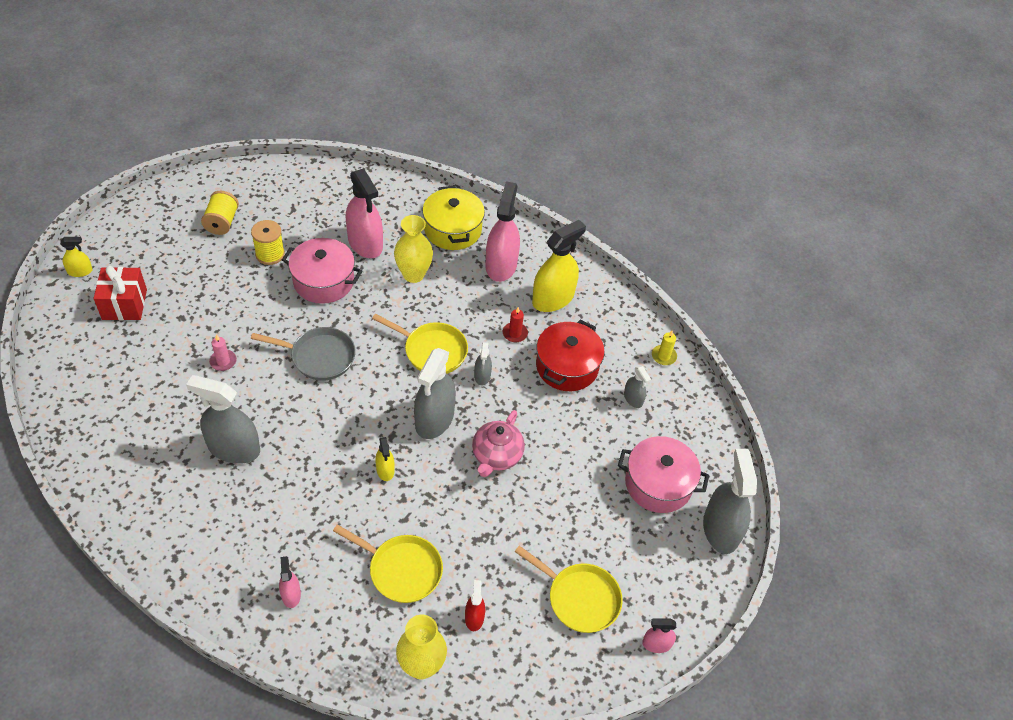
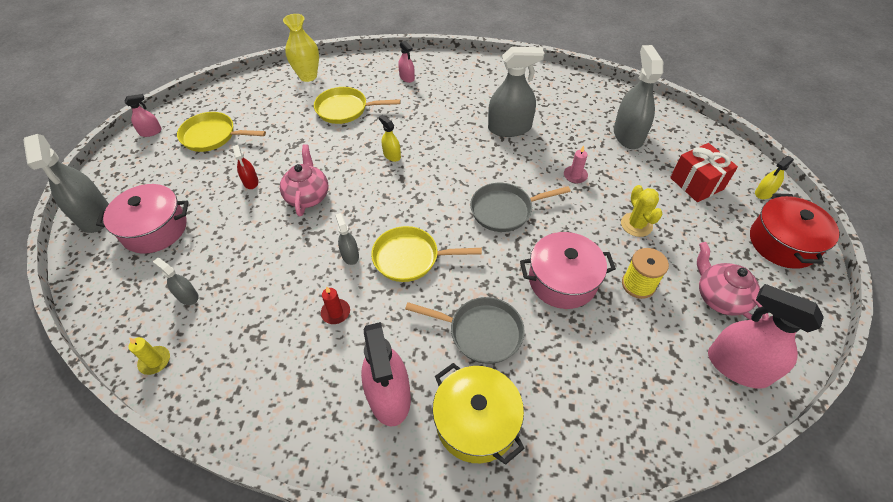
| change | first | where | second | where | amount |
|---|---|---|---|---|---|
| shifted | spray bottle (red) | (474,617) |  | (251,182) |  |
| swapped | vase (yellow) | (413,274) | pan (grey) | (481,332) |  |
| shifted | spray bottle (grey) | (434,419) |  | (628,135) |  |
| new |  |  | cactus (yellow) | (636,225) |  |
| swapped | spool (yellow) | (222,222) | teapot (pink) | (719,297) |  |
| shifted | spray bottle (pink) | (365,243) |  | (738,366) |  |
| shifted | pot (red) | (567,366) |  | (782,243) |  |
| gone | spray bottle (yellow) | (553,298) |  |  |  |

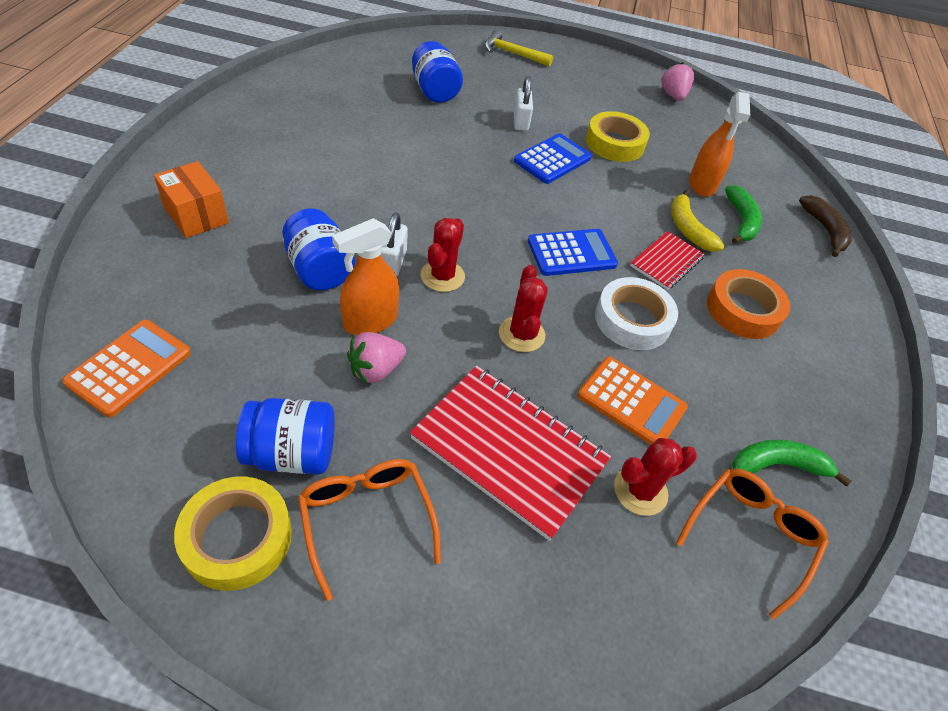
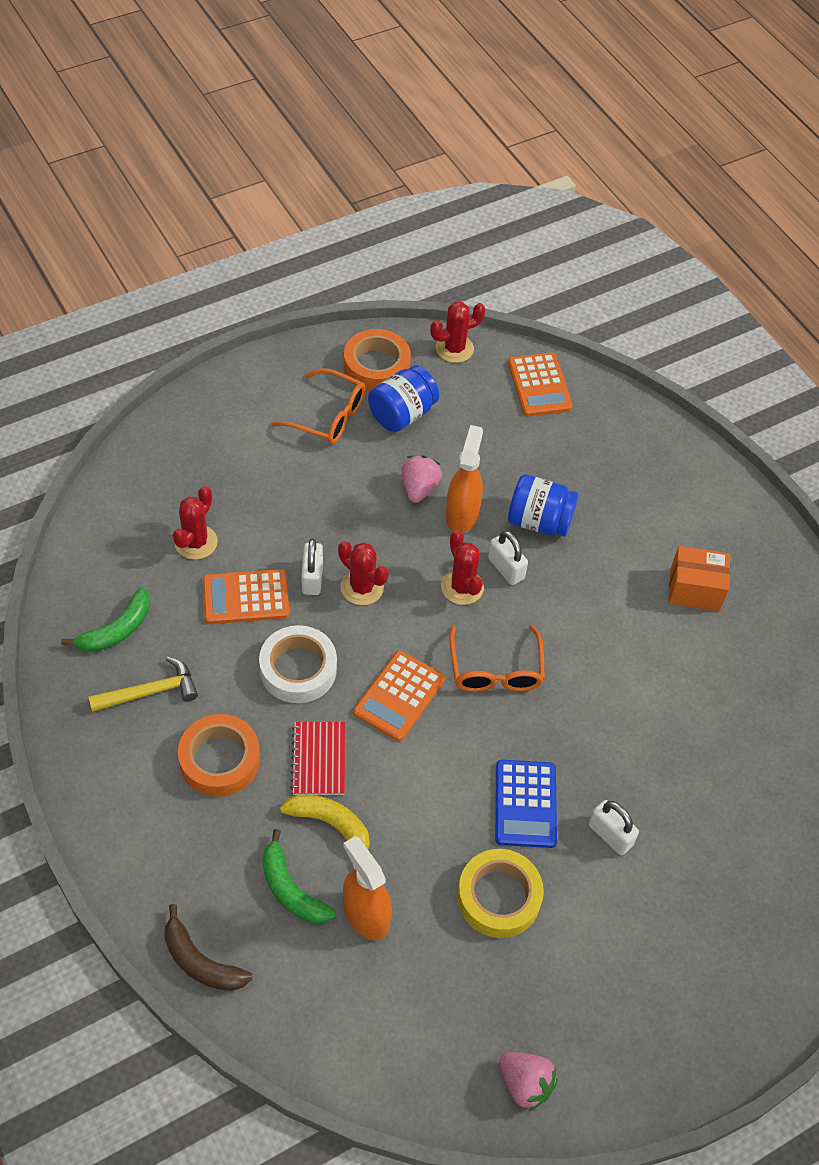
| change | first | where | second | where | amount |
|---|---|---|---|---|---|
| shifted | hammer (yellow) | (512,53) |  | (150,692) |  |
| new |  |  | padlock (white) | (312,578) |  |
| repainted | tape (yellow) | (237,537) | tape (orange) | (376,366) |  |
| repainted | calculator (blue) | (571,253) | calculator (orange) | (399,696) |  |
| new |  |  | cactus (red) | (454,349) |  |
| shifted | glasses (orange) | (750,537) |  | (495,669) |  |
| shifted | box (orange) | (196,215) |  | (694,589) |  |
| gone | notebook (red) | (509,450) |  |  |  |
| gone | jar (blue) | (435,91) |  |  |  |

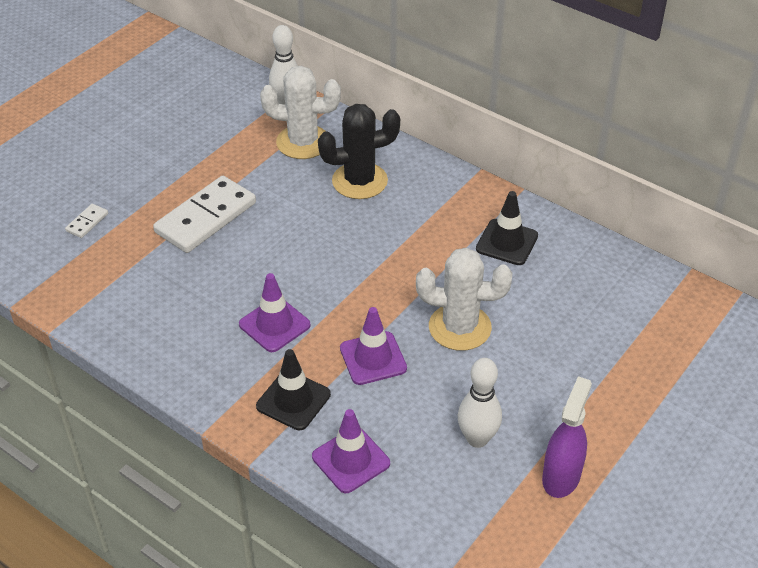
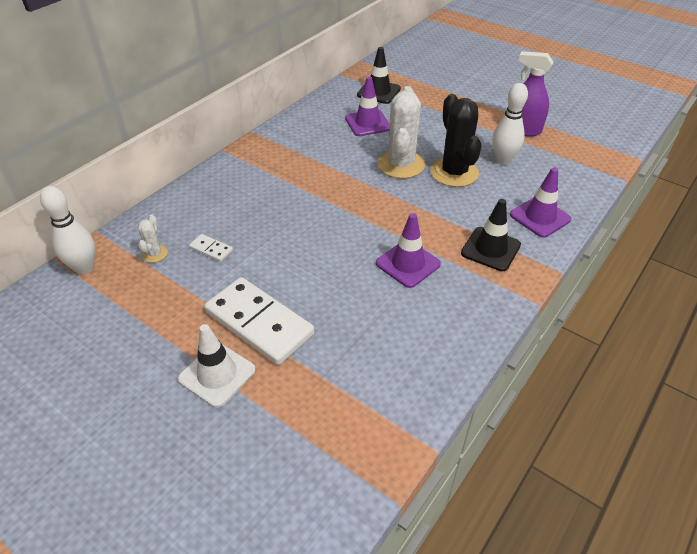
| change | first | where | second | where | amount |
|---|---|---|---|---|---|
| scaled | cactus (white) | (303,142) |  | (154,254) | x0.47 |
| new |  |  | traffic cone (white) | (217,374) |  |
| shifted | domino (white) | (87,222) |  | (211,249) |  |
| shifted | traffic cone (purple) | (373,358) |  | (367,123) |  |
| shifted | traffic cone (black) | (507,242) |  | (378,92) |  |
| shifted | cactus (black) | (359,181) |  | (454,172) |  |

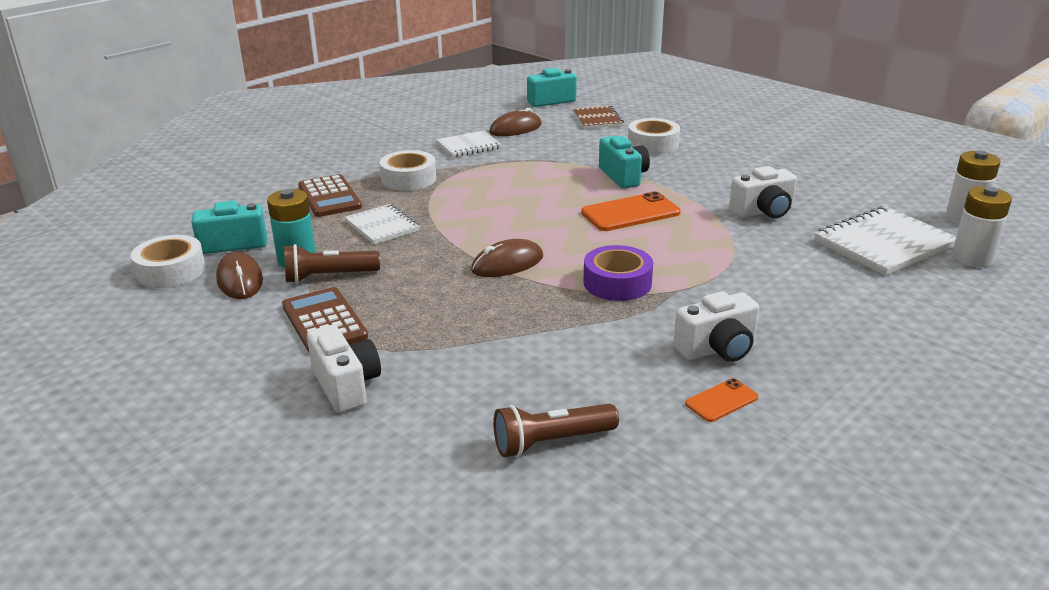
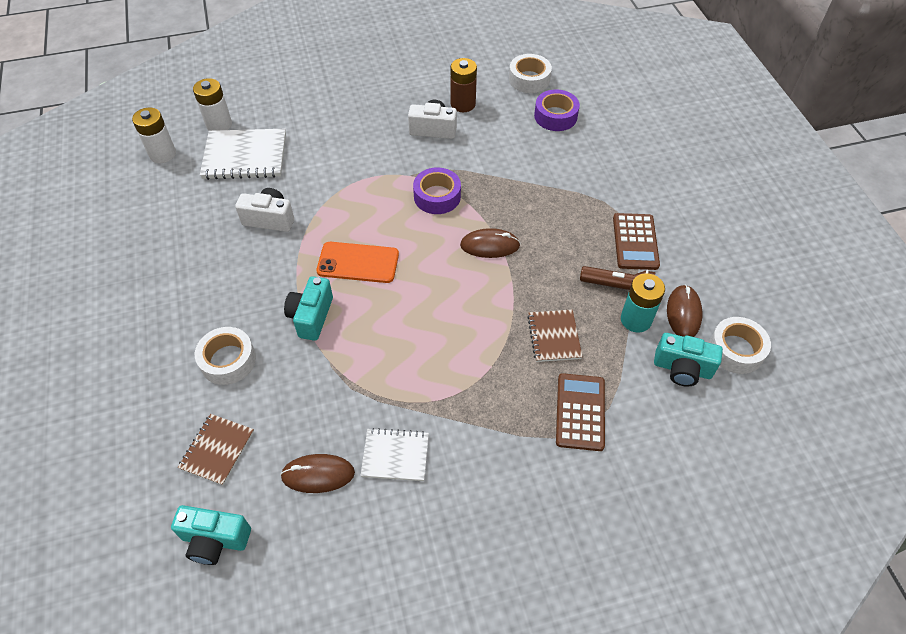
| change | first | where | second | where | amount |
|---|---|---|---|---|---|
| swapped | phone (orange) | (721,400) | battery (brown) | (463,104) |  |
| shifted | tape (white) | (408,179) |  | (529,79) |  |
| repainted | notebook (white) | (382,226) | notebook (brown) | (554,337) |  |
| swapped | flashlight (brown) | (551,442) | tape (purple) | (555,116) |  |
| gone | camera (white) | (346,386) |  |  |  |

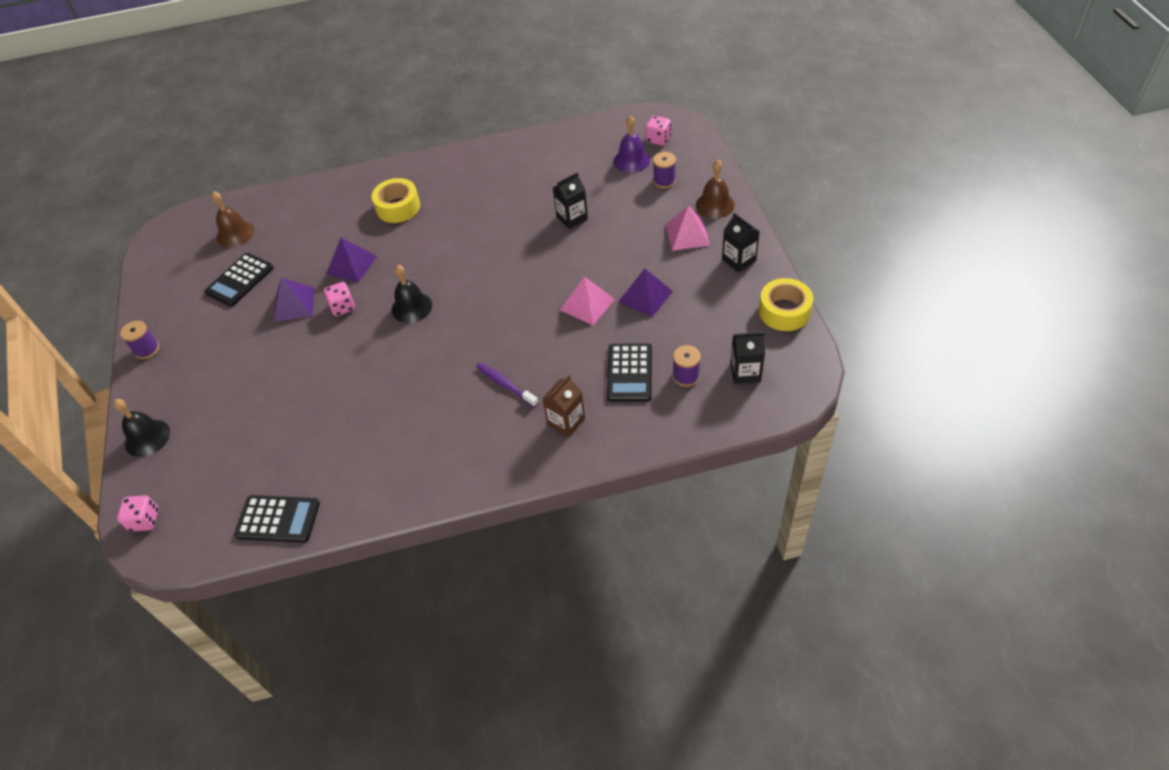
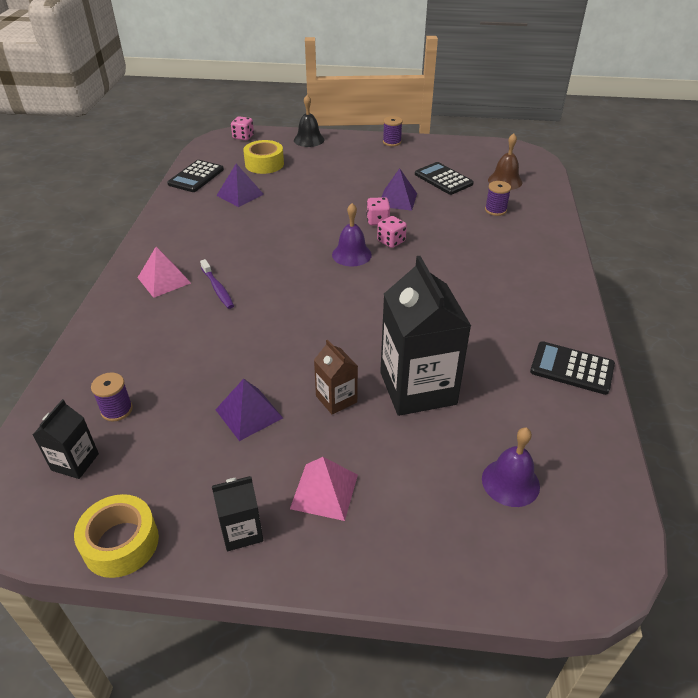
| change | first | where | second | where | amount |
|---|---|---|---|---|---|
| shifted | pyramid (pink) | (587,304) |  | (164,280) |  |
| rotated | toothbrush (purple) | (505,384) |  | (218,289) | 90 degrees clockwise |
| shifted | pyramid (purple) | (351,265) |  | (240,194) |  |
| shifted | tape (yellow) | (398,207) |  | (264,164) |  |
| shifted | carton (brown) | (566,422) |  | (336,399) |  |
| repainted | bell (black) | (411,307) | bell (purple) | (351,254) |  |
| shifted | dice (pink) | (658,139) |  | (391,241) |  |
| scaled | carton (black) | (572,218) |  | (417,388) | x2.06 |
| shifted | spool (purple) | (664,181) |  | (495,210) |  |
| shifted | calculator (black) | (629,373) |  | (572,368) |  |
| gone | bell (brown) | (715,205) |  |  |  |

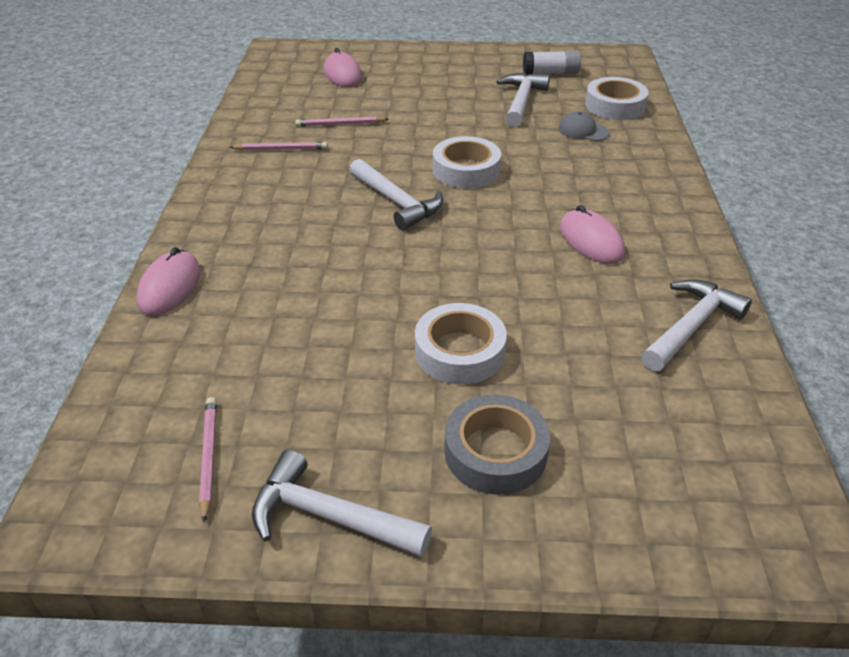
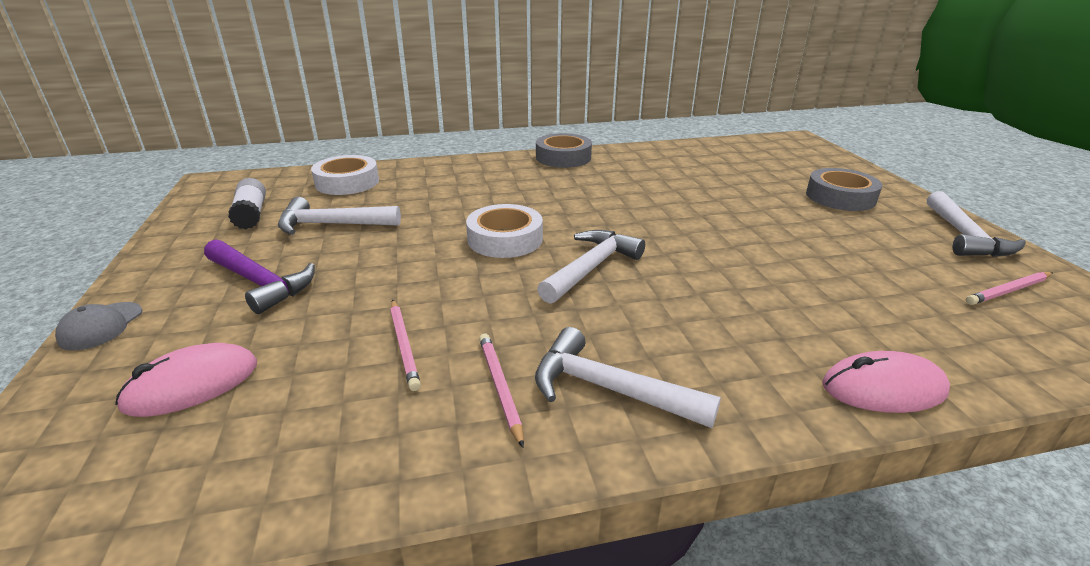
| change | first | where | second | where | amount |
|---|---|---|---|---|---|
| shifted | cap (grey) | (583,131) |  | (101,326) |  |
| new |  |  | hammer (purple) | (260,283) |  |
| shifted | hammer (white) | (691,326) |  | (609,389) |  |
| new |  |  | tape (grey) | (563,157) |  |
| gone | tape (white) | (459,351) |  |  |  |
| gone | mouse (pink) | (591,241) |  |  |  |

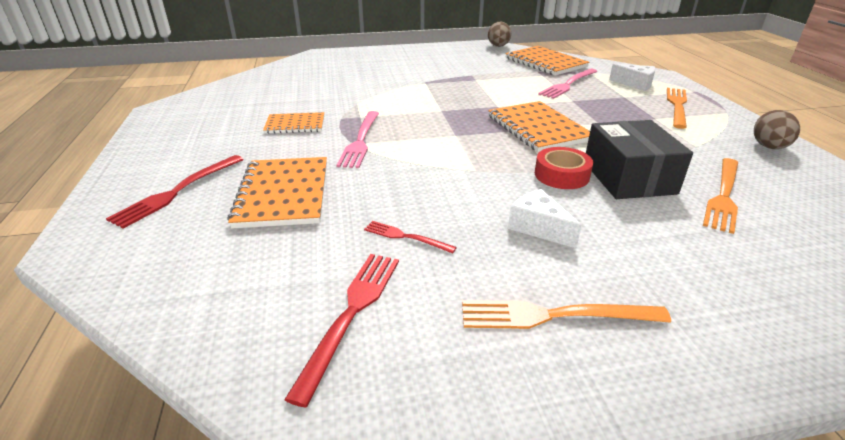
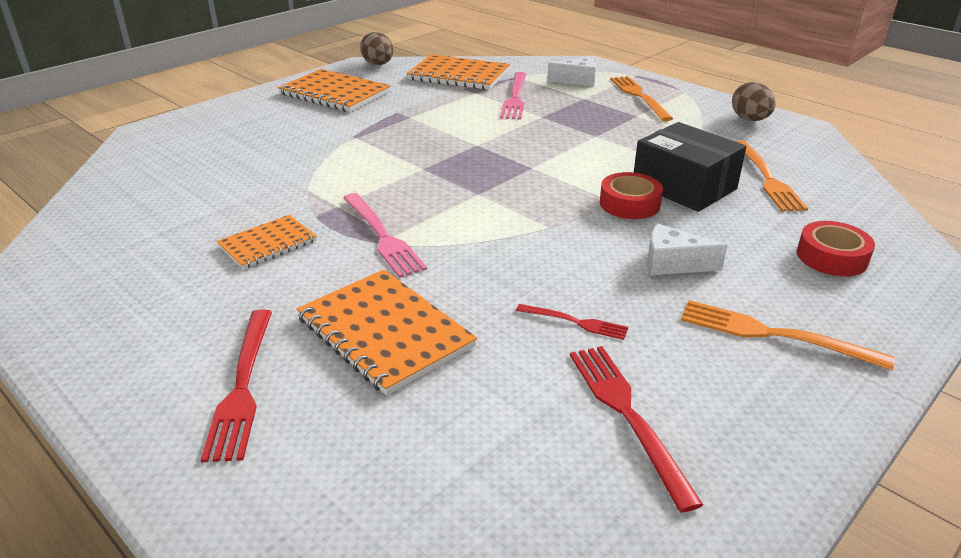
| change | first | where | second | where | amount |
|---|---|---|---|---|---|
| shifted | notebook (orange) | (538,128) |  | (335,93) |  |
| rotated | fork (red) | (405,237) |  | (575,322) | 150 degrees counterclockwise |
| rotated | fork (orange) | (554,315) |  | (773,334) | 60 degrees clockwise |
| new |  |  | tape (red) | (832,257) |  |

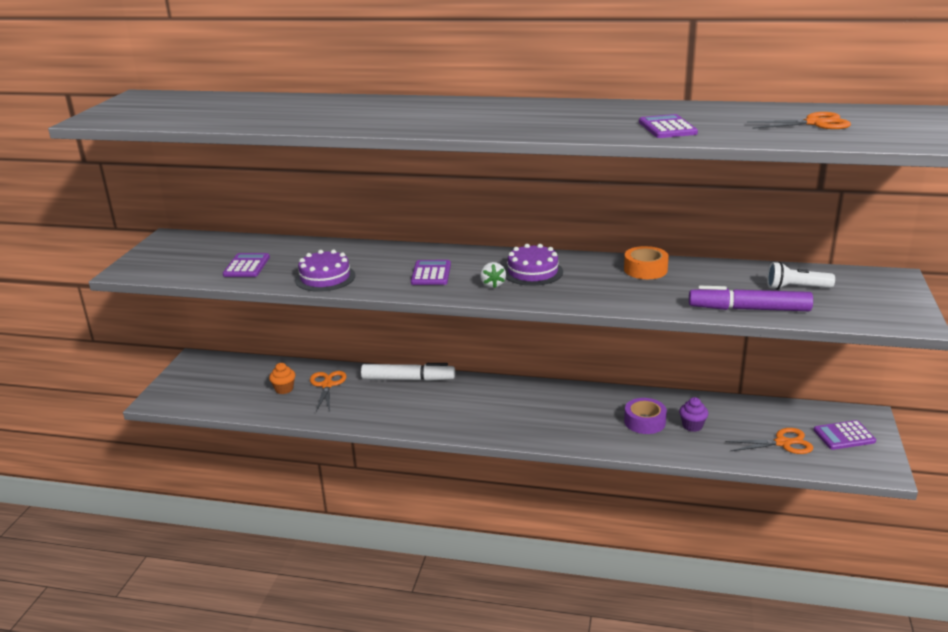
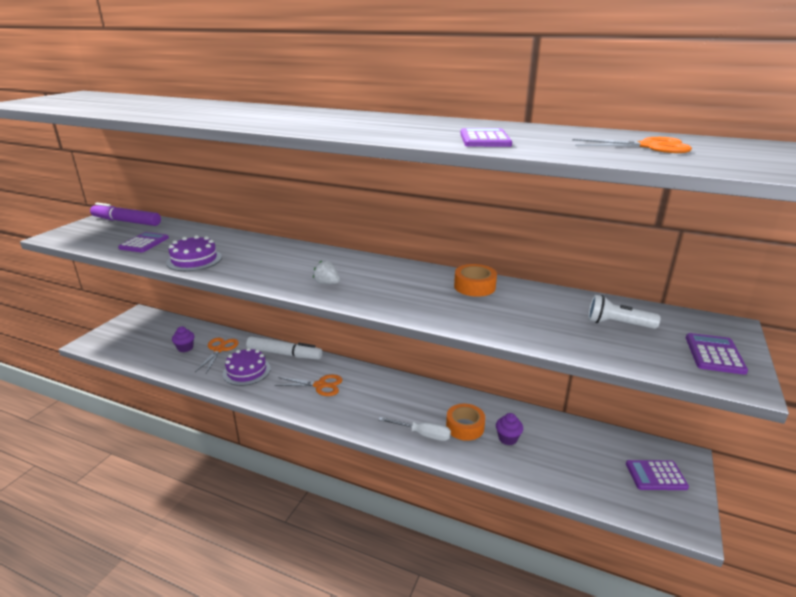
| change | first | where | second | where | amount |
|---|---|---|---|---|---|
| shifted | marker (purple) | (749,309) |  | (126,222) |  |
| repainted | cupcake (orange) | (284,389) | cupcake (purple) | (185,348) |  |
| shifted | cake (purple) | (532,272) |  | (246,371) |  |
| shifted | scissors (orange) | (783,443) |  | (320,385) |  |
| rotated | strawberry (white) | (492,285) |  | (327,283) | 120 degrees clockwise |
| new |  |  | screwdriver (white) | (422,434) |  |
| repainted | tape (purple) | (644,422) | tape (orange) | (465,427) |  |
| shifted | calculator (purple) | (431,273) |  | (714,354) |  |

